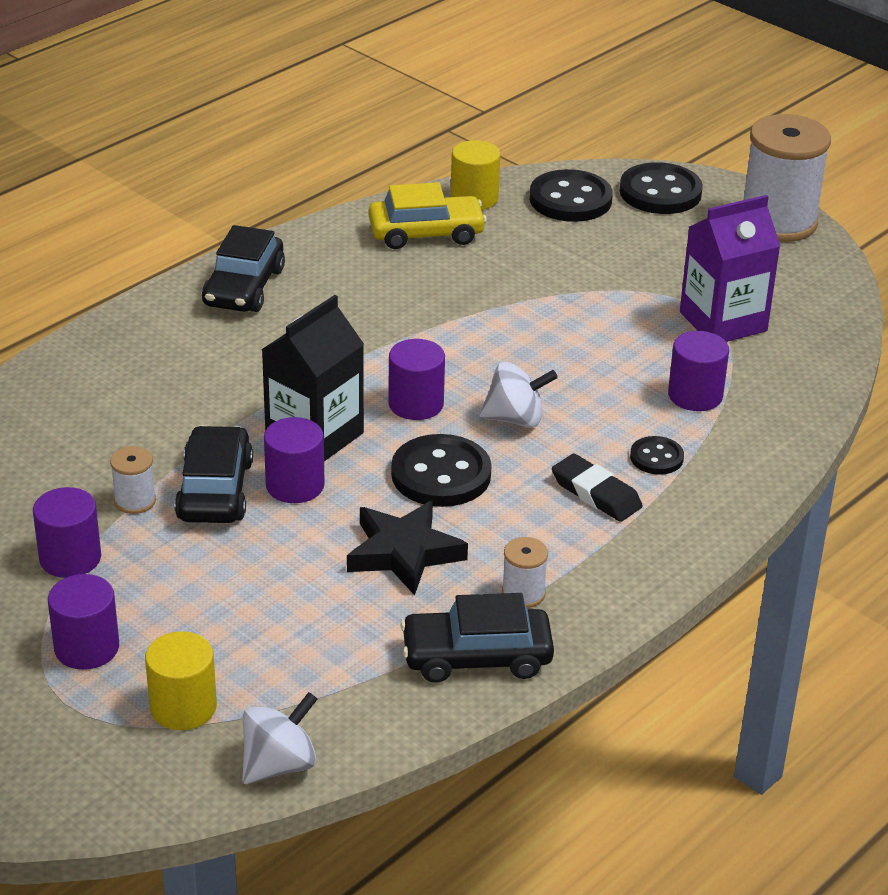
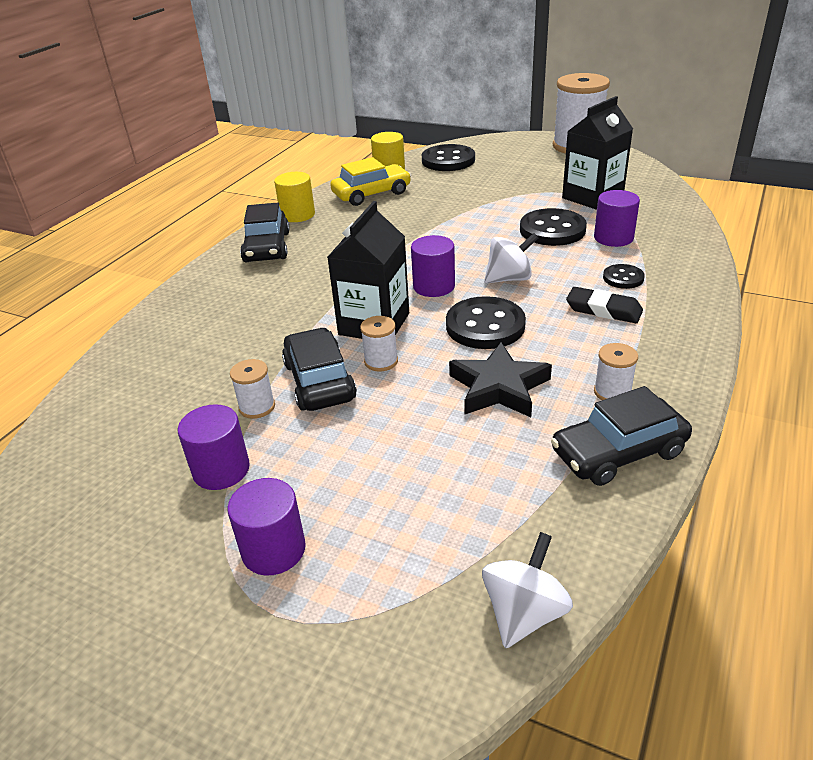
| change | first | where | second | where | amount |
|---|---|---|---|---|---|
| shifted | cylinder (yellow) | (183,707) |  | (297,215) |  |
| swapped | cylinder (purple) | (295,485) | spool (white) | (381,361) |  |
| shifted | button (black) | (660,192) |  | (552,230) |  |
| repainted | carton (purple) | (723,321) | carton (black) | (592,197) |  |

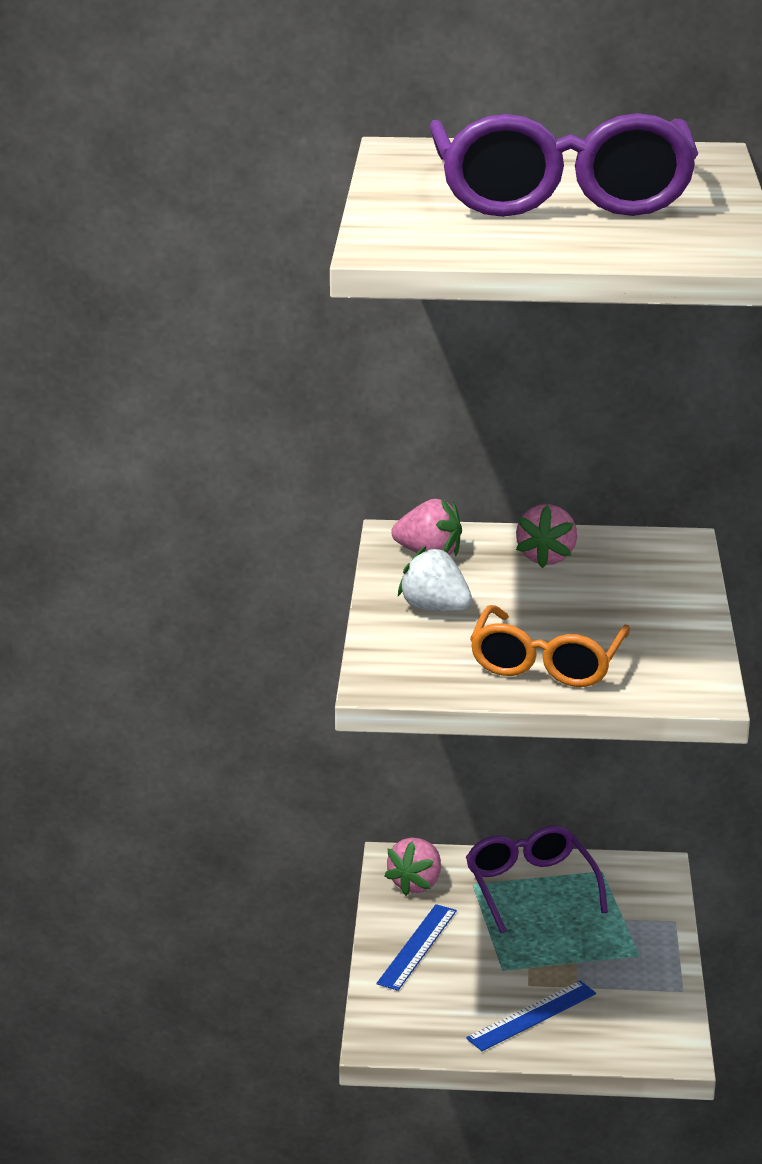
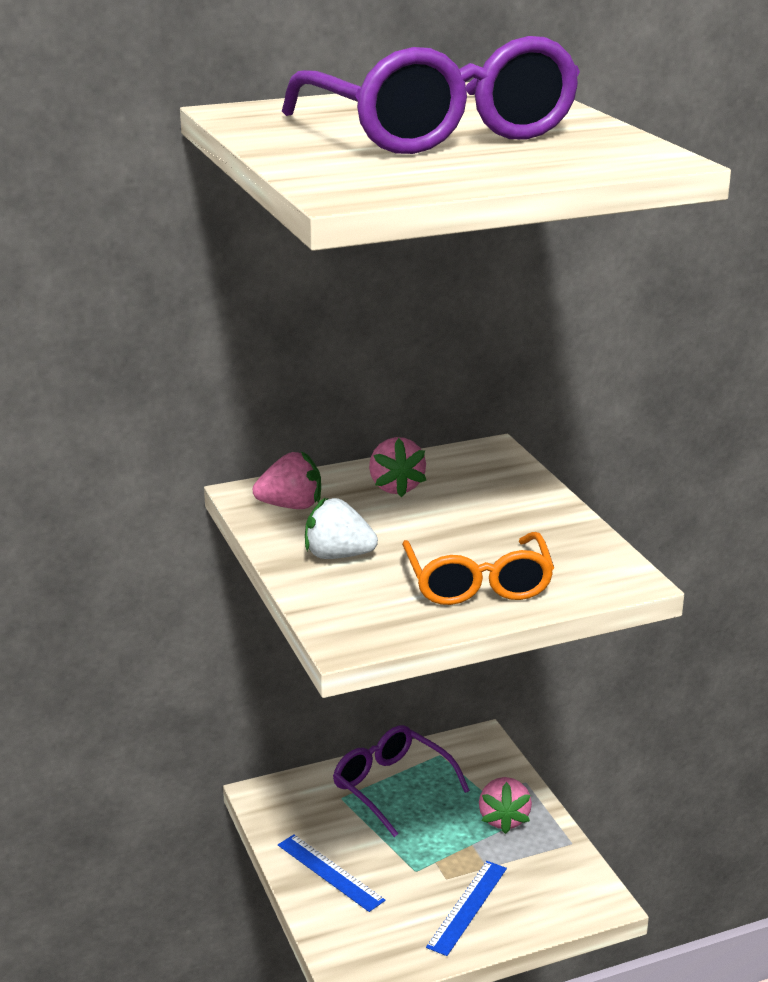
| change | first | where | second | where | amount |
|---|---|---|---|---|---|
| rotated | ruler (blue) | (417,947) |  | (330,872) | 45 degrees counterclockwise |
| shifted | strawberry (pink) | (416,884) |  | (503,819) |  |

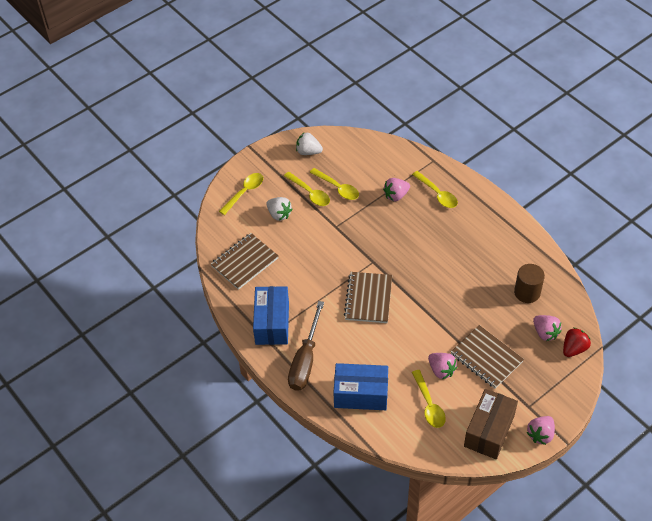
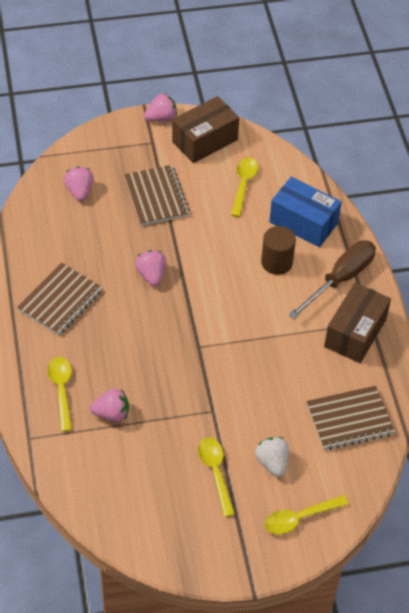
| change | first | where | second | where | amount |
|---|---|---|---|---|---|
| shifted | notebook (brown) | (368,298) |  | (60,300) |  |
| shifted | strawberry (pink) | (441,370) |  | (151,275) |  |
| shifted | cylinder (brown) | (527,292) |  | (276,262) |  |
| repainted | box (blue) | (272,323) | box (brown) | (355,333) |  |
| gone | strawberry (white) | (308,152) |  |  |  |
| gone | spoon (yellow) | (337,188) |  |  |  |
| gone | strawberry (red) | (574,348) |  |  |  |

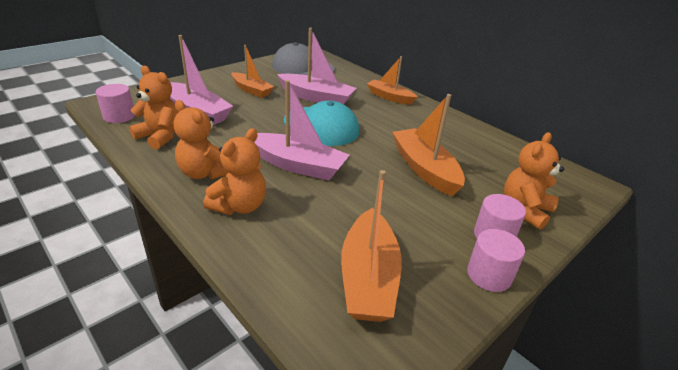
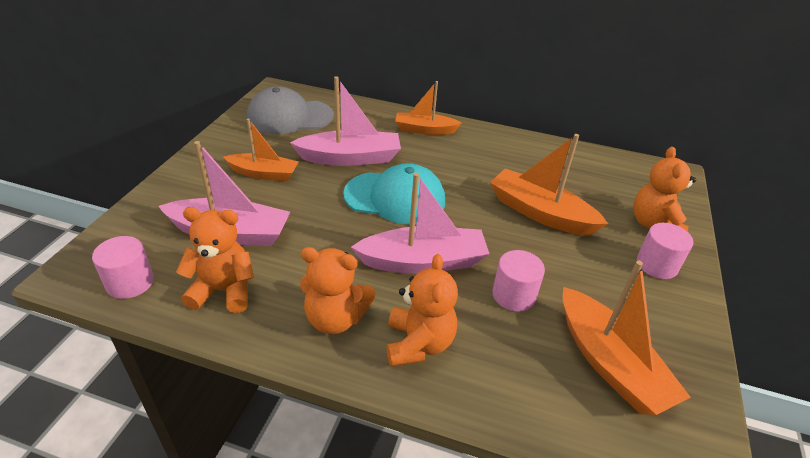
| change | first | where | second | where | amount |
|---|---|---|---|---|---|
| shifted | cylinder (pink) | (489,275) |  | (513,295) |  |

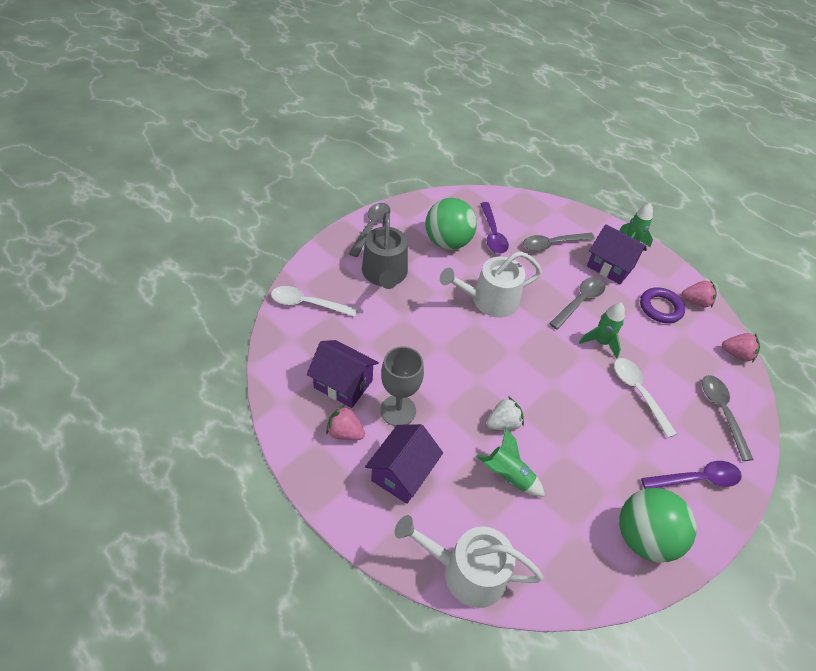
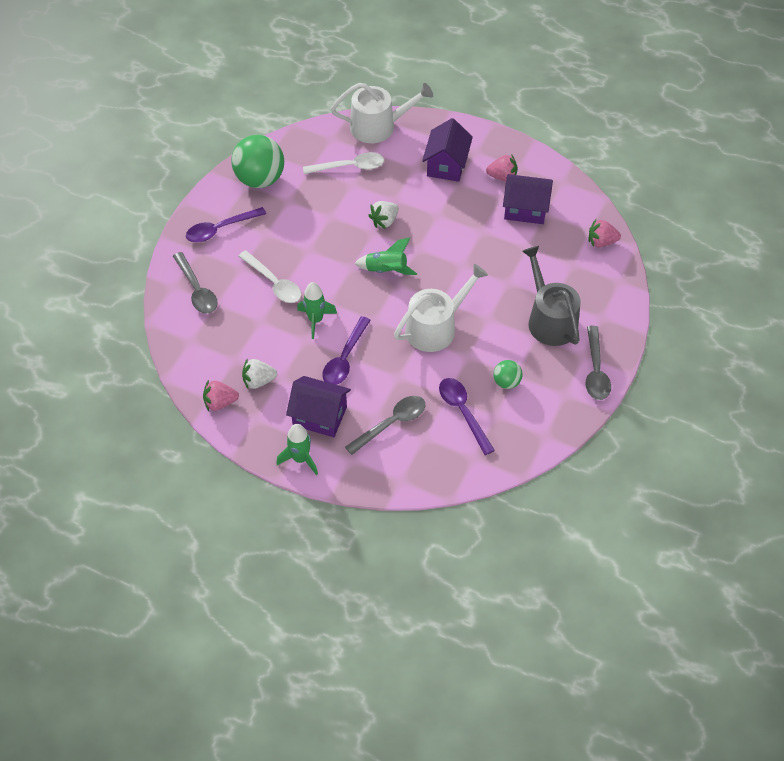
| change | first | where | second | where | amount |
|---|---|---|---|---|---|
| swapped | ring (purple) | (660,308) | strawberry (white) | (258,381) |  |
| shifted | spoon (white) | (307,304) |  | (350,167) |  |
| repainted | spoon (grey) | (580,301) | spoon (purple) | (345,358) |  |
| shifted | rocket (green) | (508,476) |  | (386,270) |  |
| scaled | ball (green) | (448,242) |  | (506,382) | x0.49 |
| shifted | strawberry (pink) | (736,354) |  | (601,242) |  |
| gone | goblet (grey) | (398,410) |  |  |  |

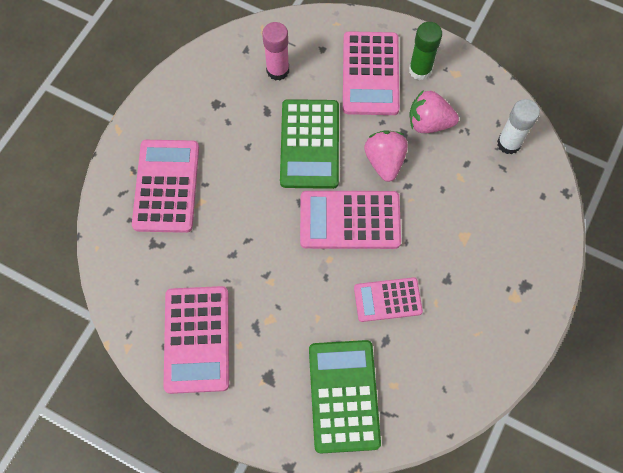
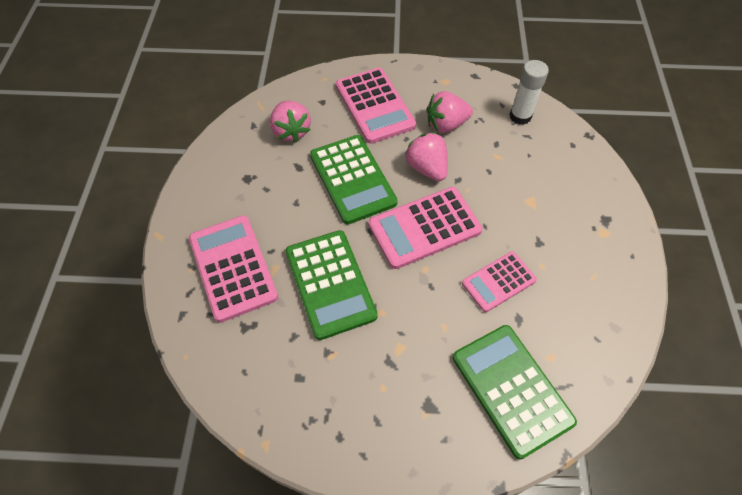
| change | first | where | second | where | amount |
|---|---|---|---|---|---|
| swapped | glue stick (pink) | (278,70) | strawberry (pink) | (291,131) |  |
| new |  |  | calculator (green) | (330,284) |  |
| gone | calculator (pink) | (197,339) |  |  |  |
| gone | glue stick (green) | (420,70) |  |  |  |

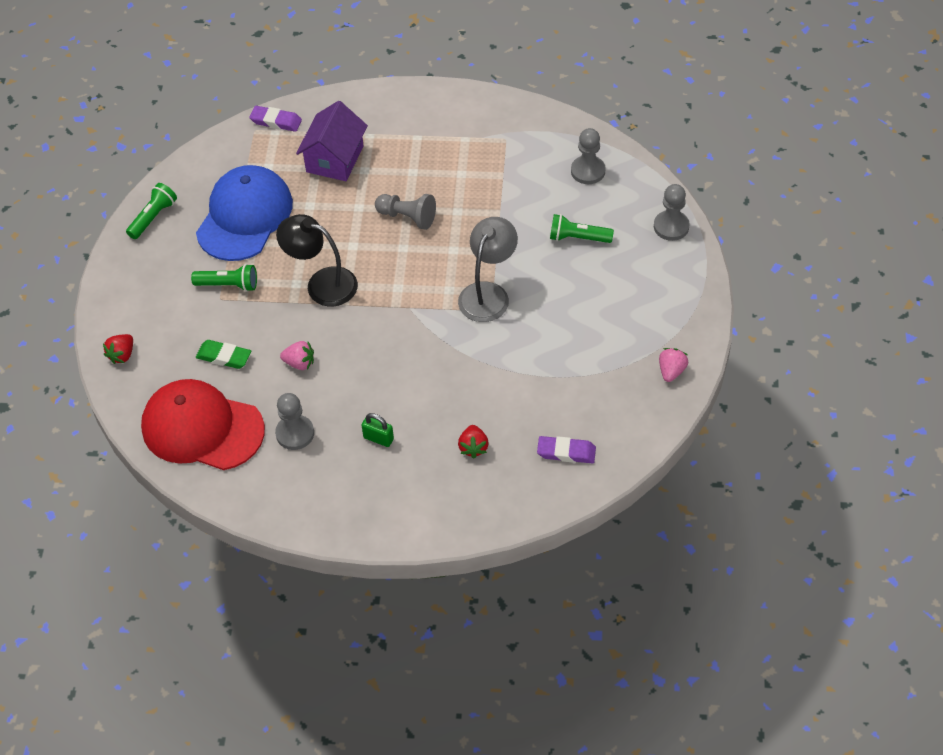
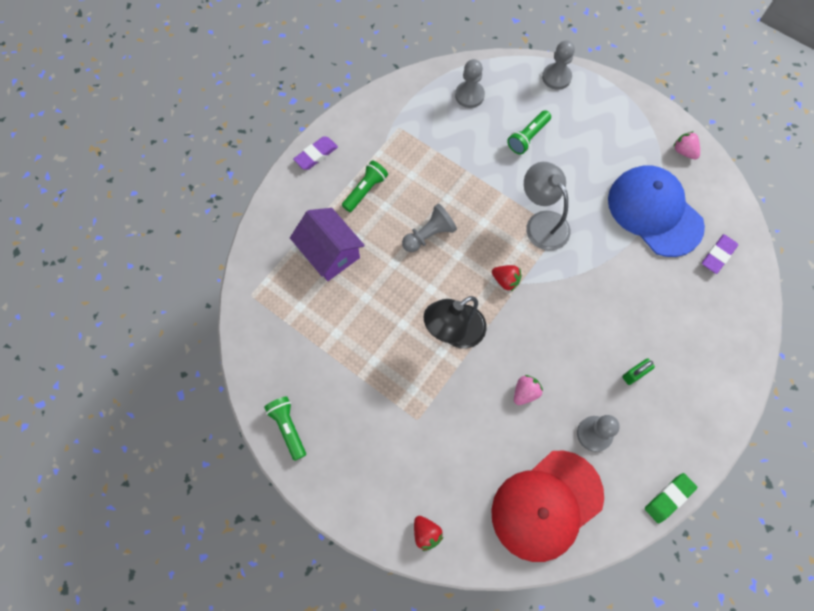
| change | first | where | second | where | amount |
|---|---|---|---|---|---|
| shifted | eraser (purple) | (276,121) |  | (316,155) |  |
| shifted | flashlight (green) | (229,285) |  | (365,190) |  |
| shifted | strawberry (red) | (473,447) |  | (505,280) |  |
| shifted | cap (blue) | (245,216) |  | (654,212) |  |
| shifted | eraser (green) | (224,357) |  | (669,498) |  |

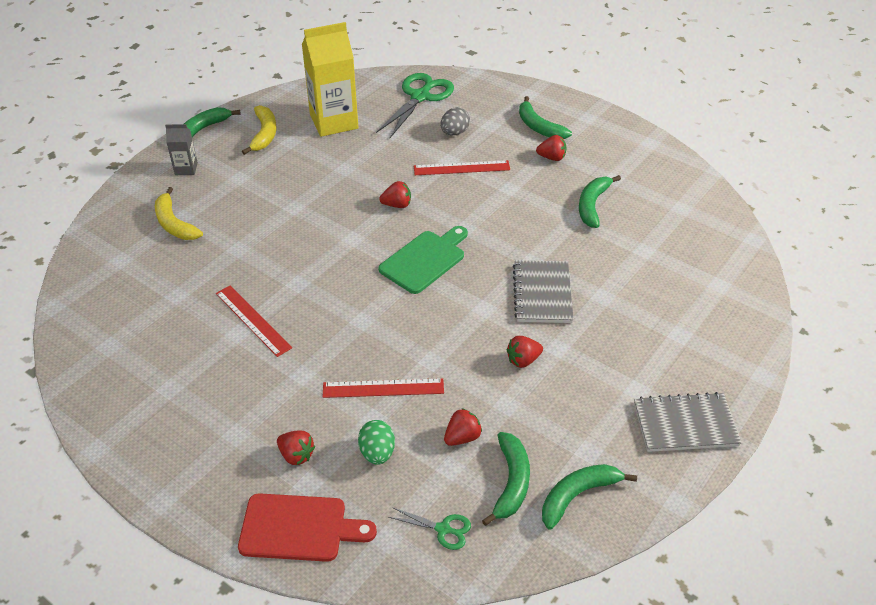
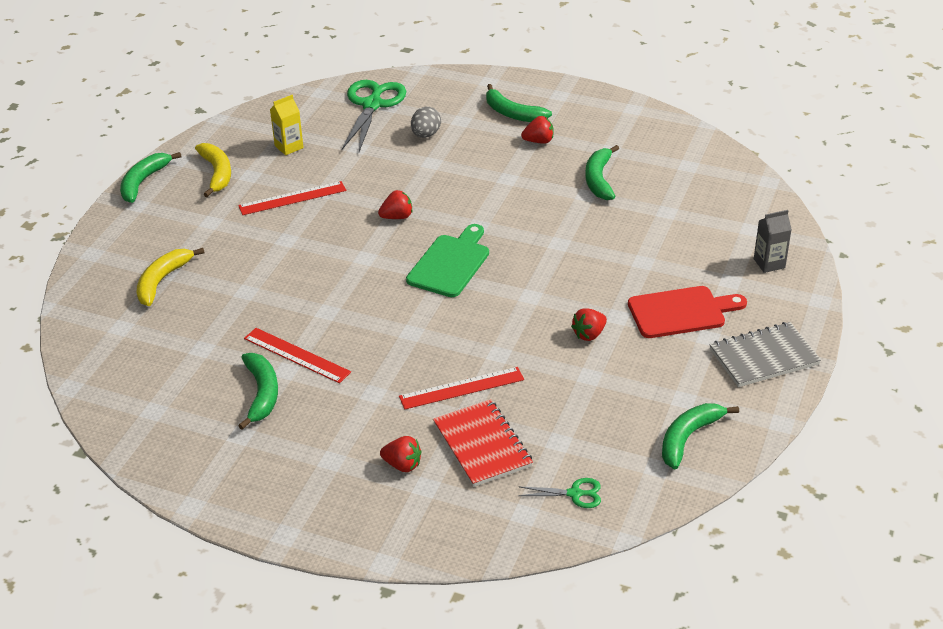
| change | first | where | second | where | amount |
|---|---|---|---|---|---|
| rotated | banana (yellow) | (174,224) |  | (162,281) | 75 degrees clockwise |
| shifted | ruler (red) | (461,168) |  | (292,198) |  |
| shifted | banana (green) | (511,482) |  | (262,394) |  |
| scaled | carton (yellow) | (334,122) |  | (289,147) | x0.48 |
| swapped | egg (green) | (377,453) | notebook (red) | (482,445) |  |
| shifted | cutting board (red) | (299,528) |  | (681,312) |  |
| shifted | carton (grey) | (186,169) |  | (769,263) |  |
| gone | strawberry (red) | (462,437) |  |  |  |
| gone | notebook (grey) | (542,293) |  |  |  |

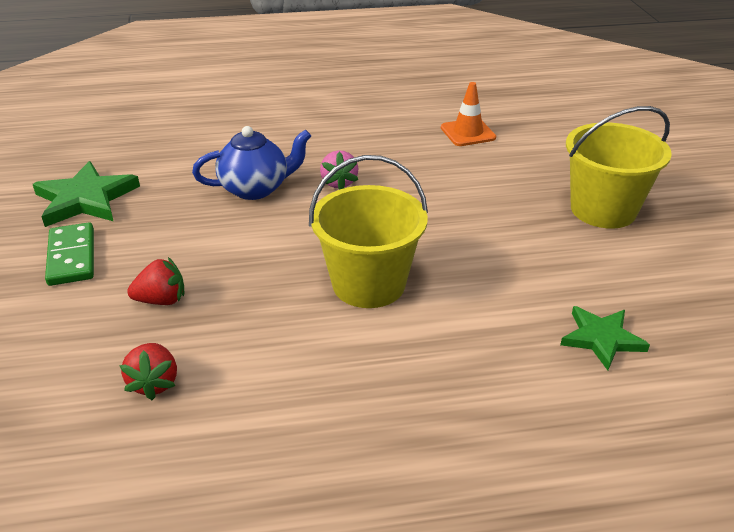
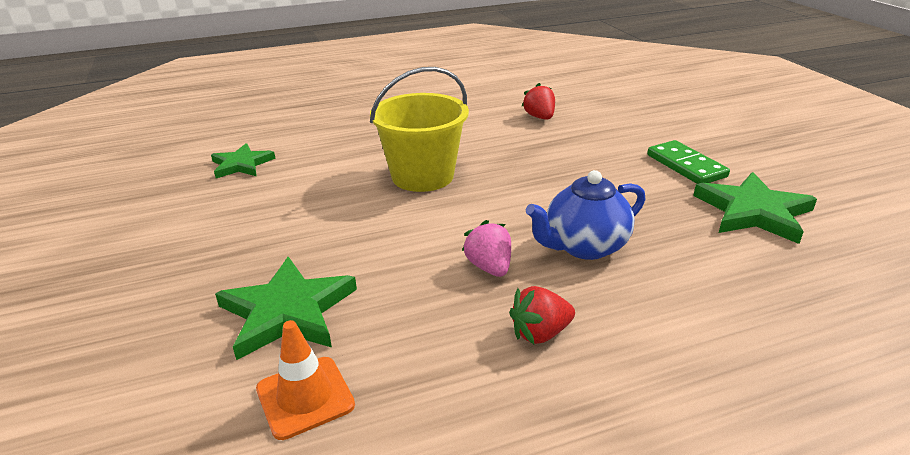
| change | first | where | second | where | amount |
|---|---|---|---|---|---|
| new |  |  | star (green) | (288,312) |  |
| shifted | strawberry (red) | (161,300) |  | (540,333) |  |
| gone | bucket (yellow) | (603,210) |  |  |  |

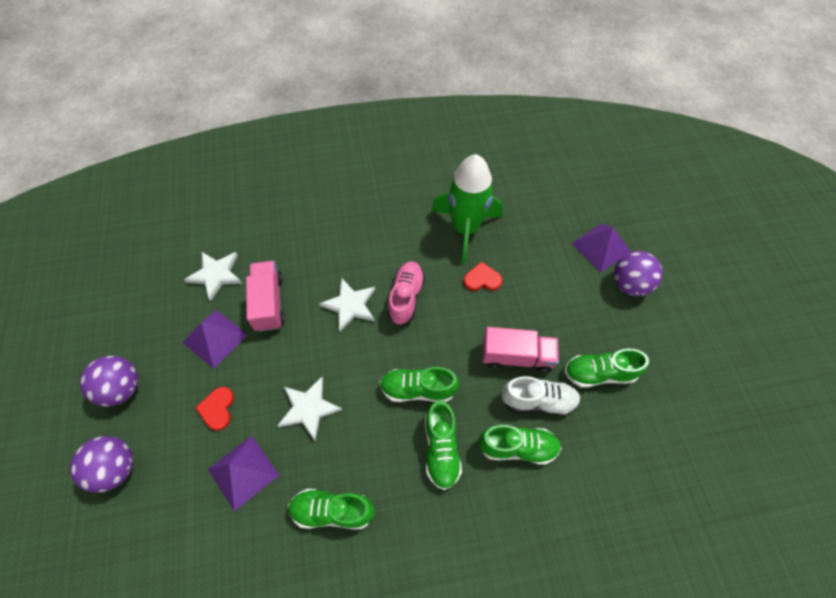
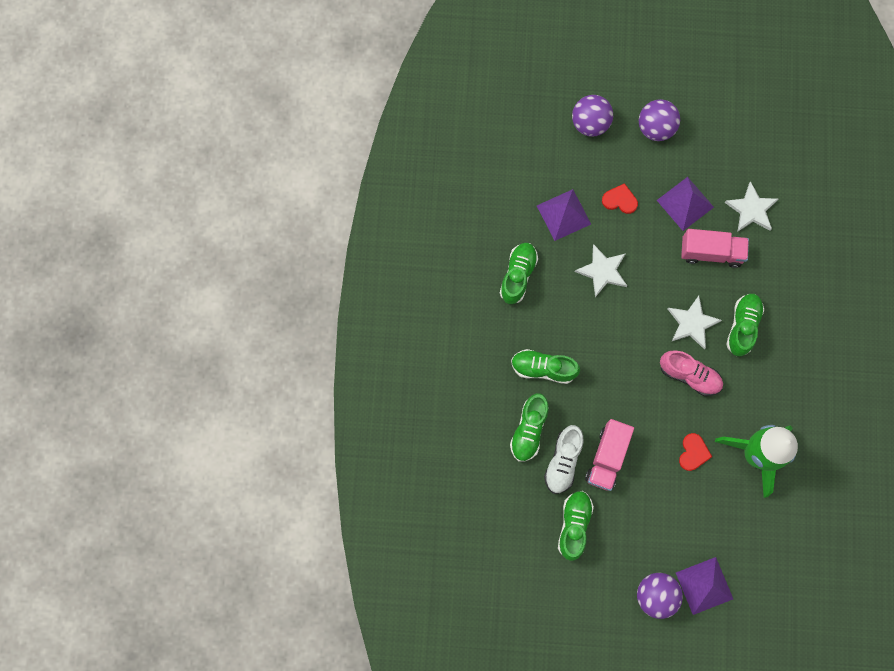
| change | first | where | second | where | amount |
|---|---|---|---|---|---|
| shifted | shoe (green) | (418,389) |  | (742,326) |  |

